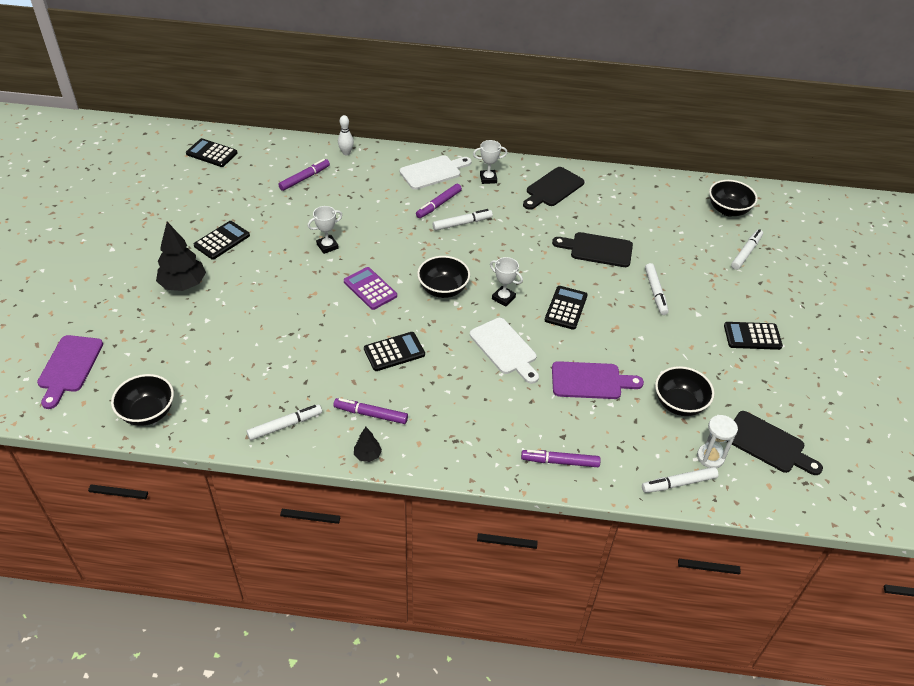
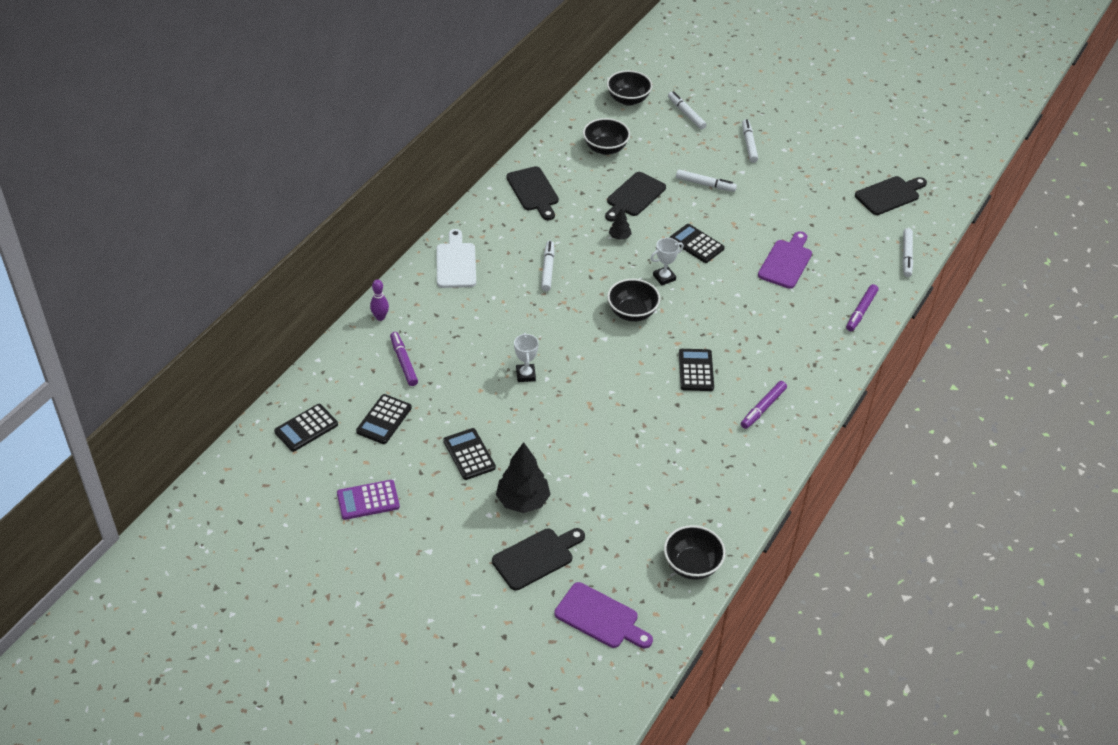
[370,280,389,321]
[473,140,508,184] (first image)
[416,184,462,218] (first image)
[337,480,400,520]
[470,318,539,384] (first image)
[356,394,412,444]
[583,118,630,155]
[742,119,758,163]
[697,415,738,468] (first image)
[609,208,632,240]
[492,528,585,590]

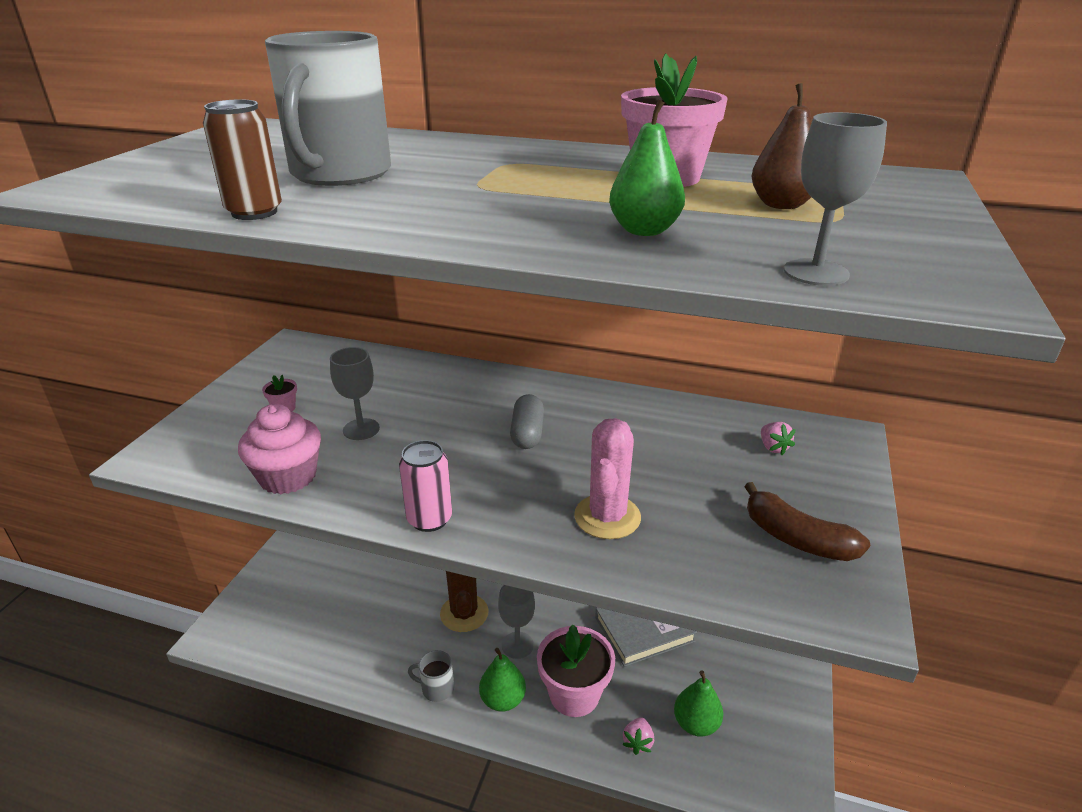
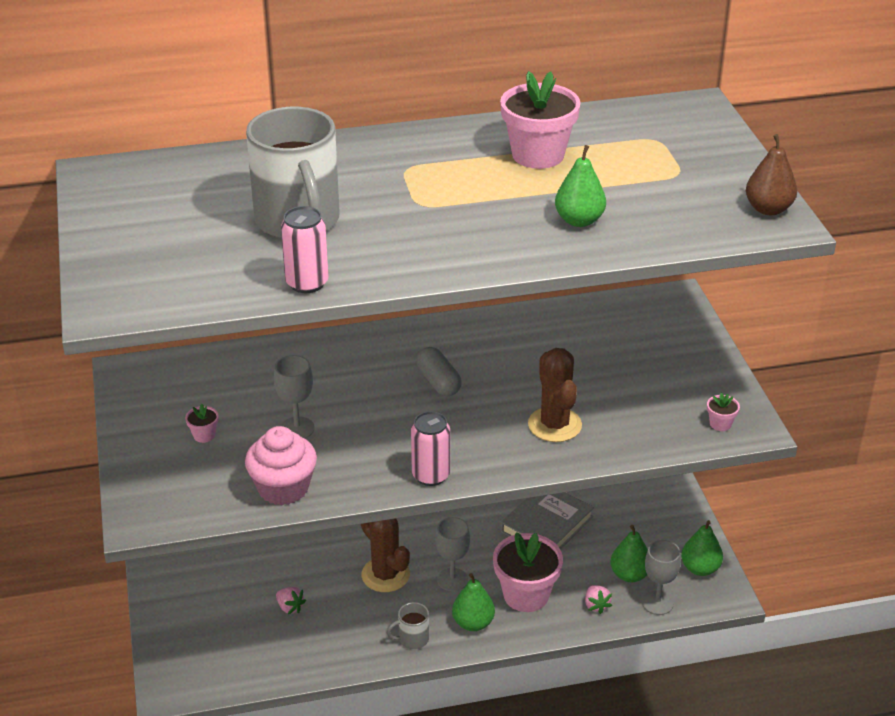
[746,134,797,215]
[281,206,329,293]
[642,540,681,615]
[528,348,582,442]
[276,587,306,614]
[744,482,870,561] (first image)
[707,393,740,431]
[681,520,723,576]

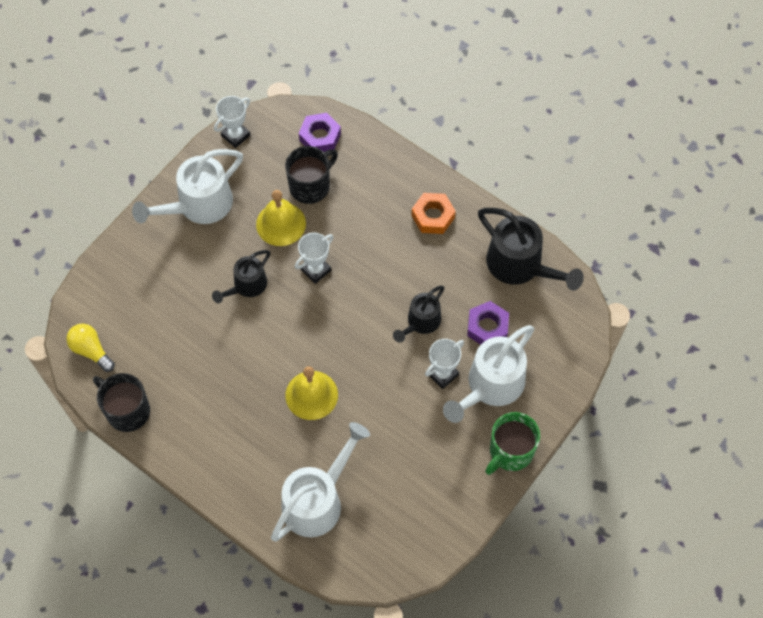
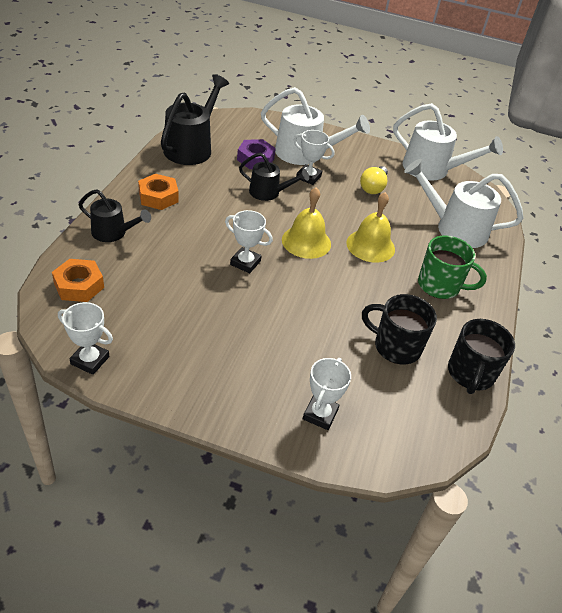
[52,259,104,302]
[362,294,437,365]
[393,103,503,181]
[282,187,331,259]
[79,189,151,242]
[360,166,388,194]
[418,236,487,299]
[303,358,351,430]

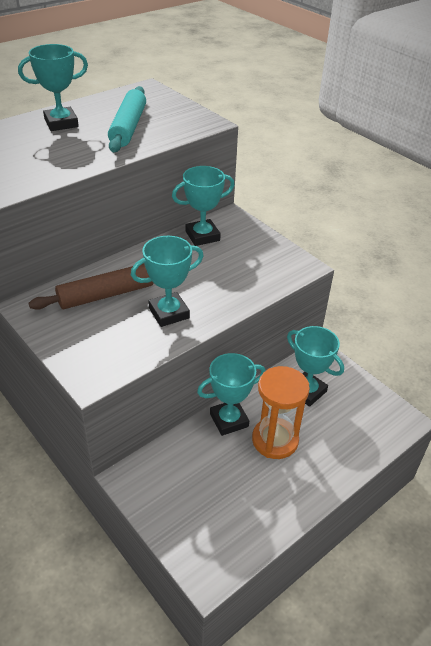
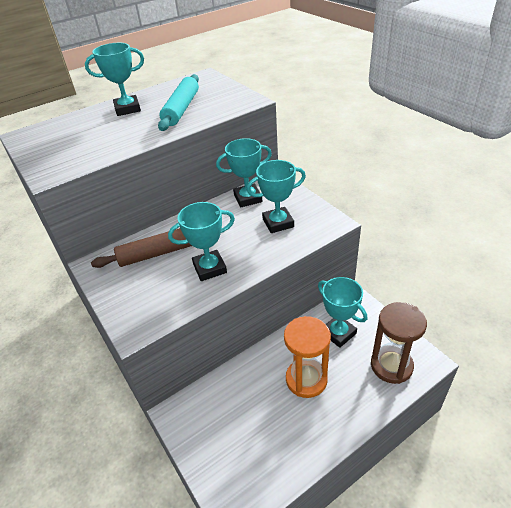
[247,160,306,233]
[371,302,427,384]

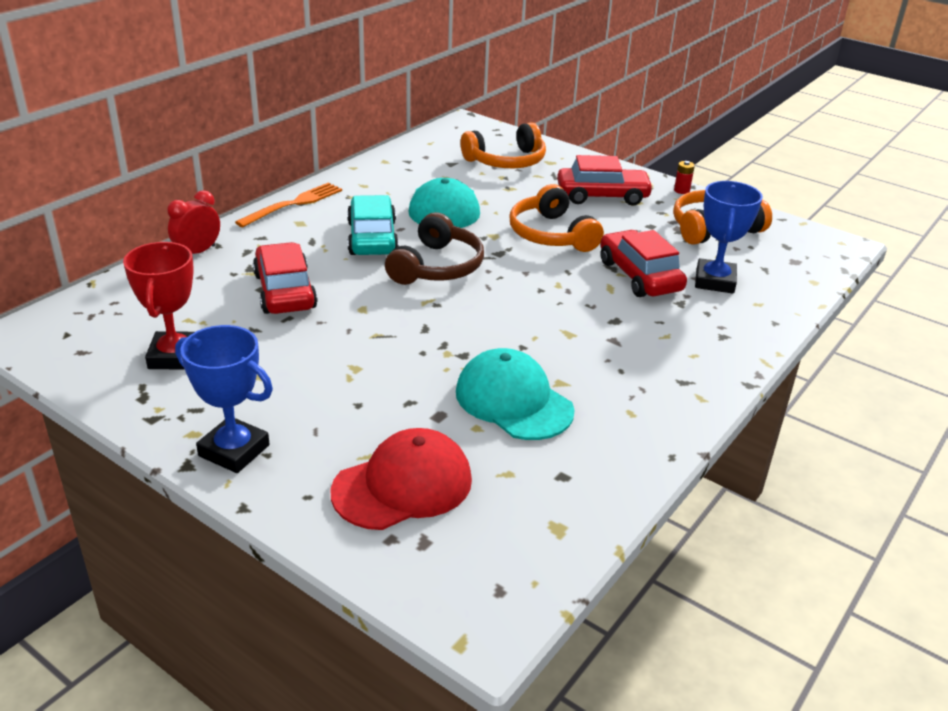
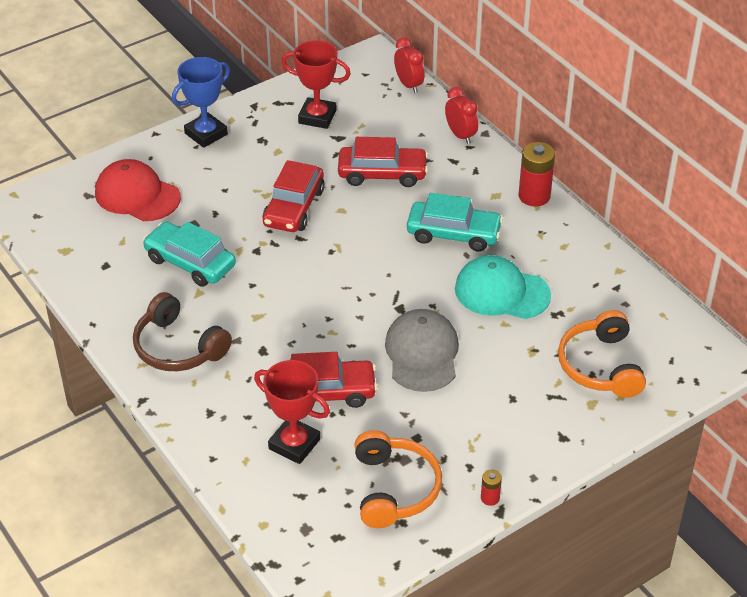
[262,160,325,232]
[254,360,330,464]
[519,142,555,207]
[385,309,459,392]
[133,292,232,371]
[143,221,236,287]
[95,159,181,221]
[394,37,425,93]

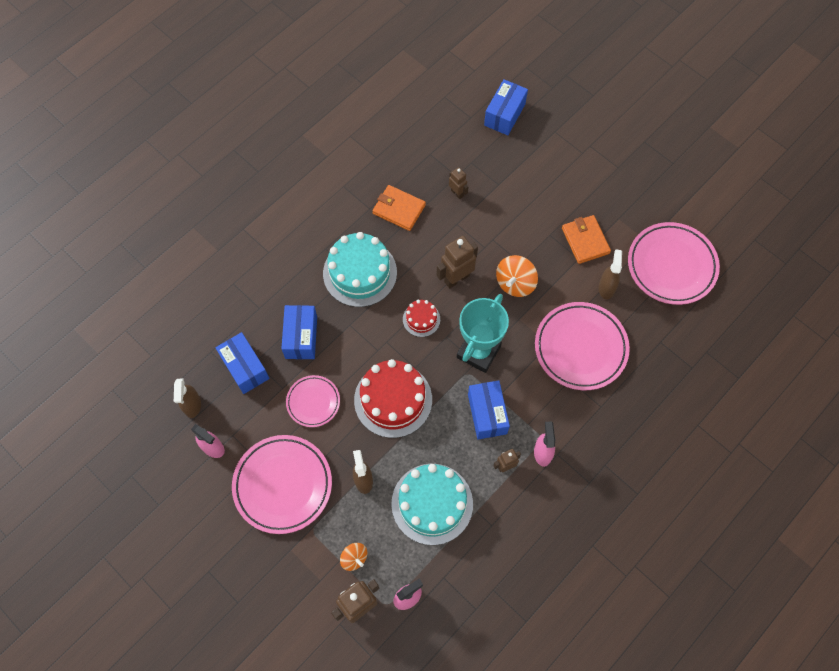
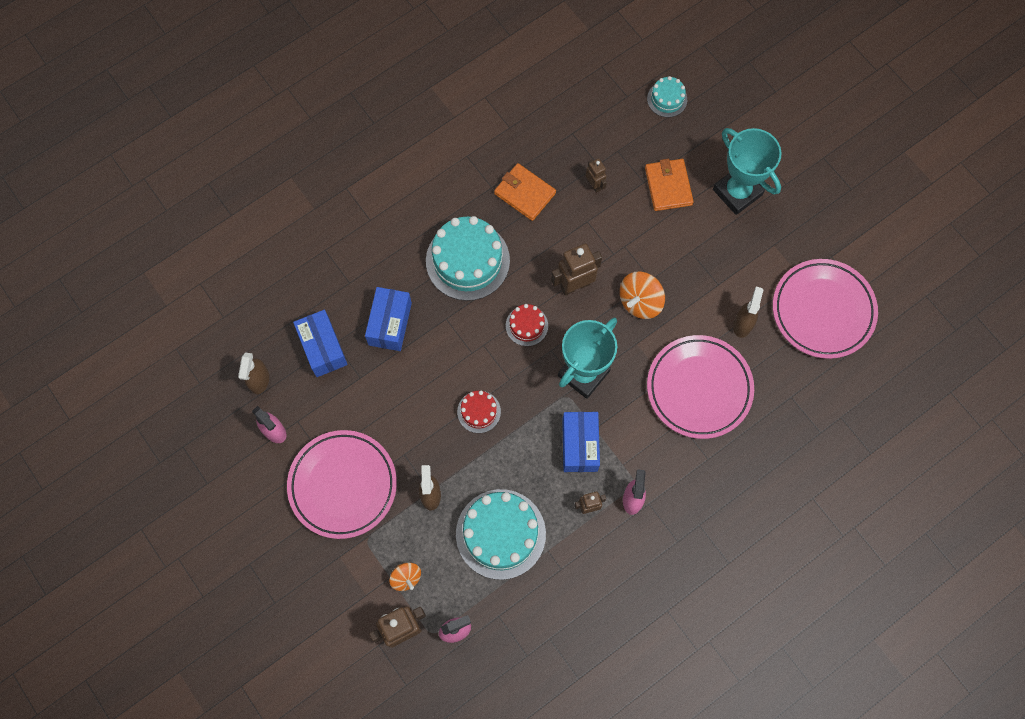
[647,76,687,117]
[645,159,694,211]
[457,391,501,433]
[286,375,340,427] (first image)
[713,128,782,215]

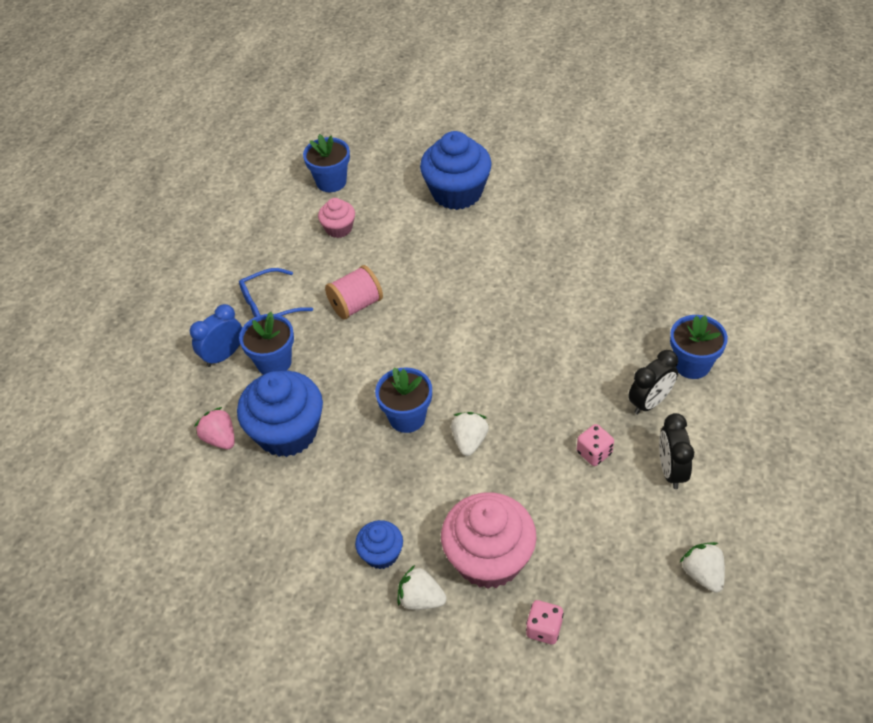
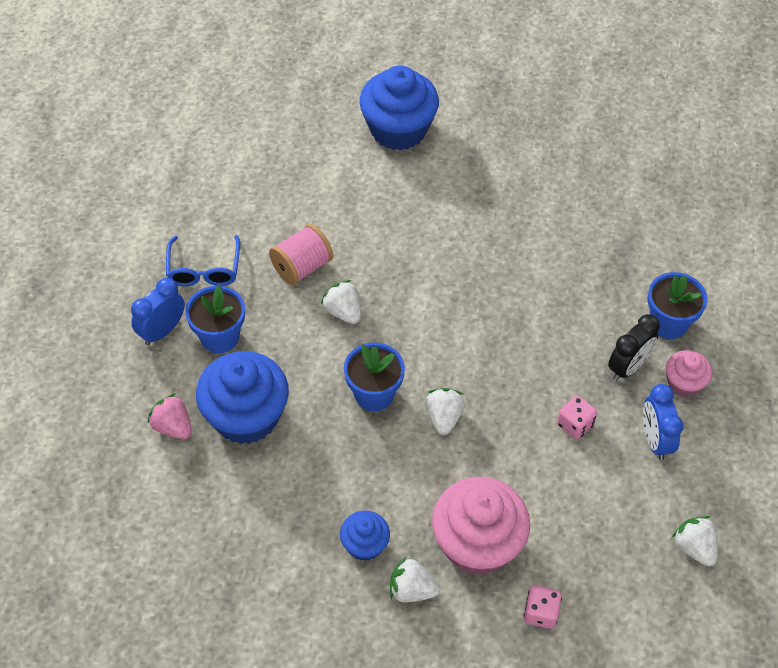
[303,134,350,192] (first image)
[666,350,712,397]
[166,235,240,286]
[643,384,683,460]
[321,280,361,324]

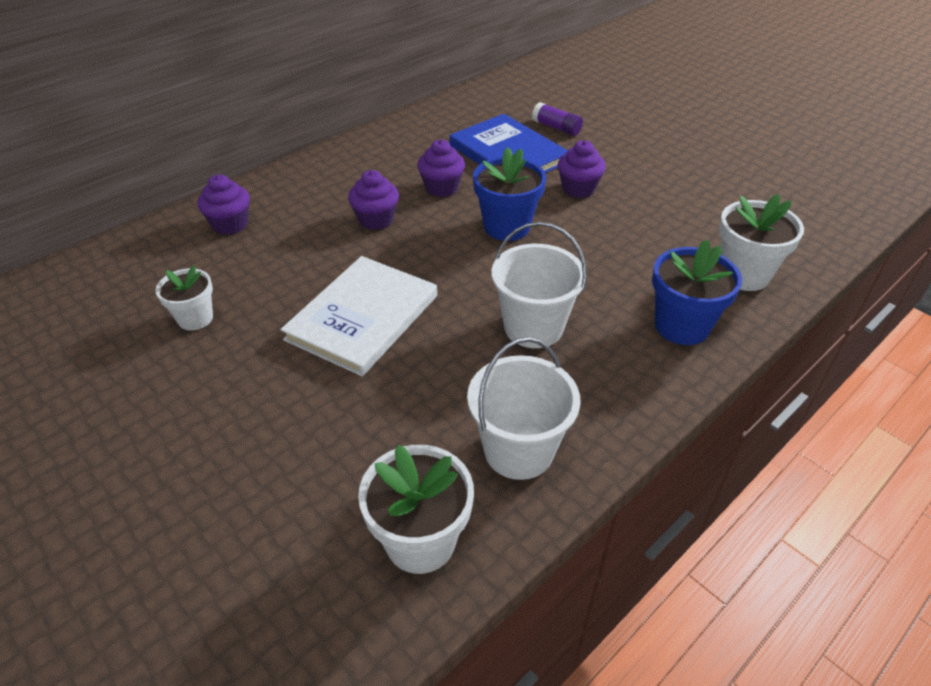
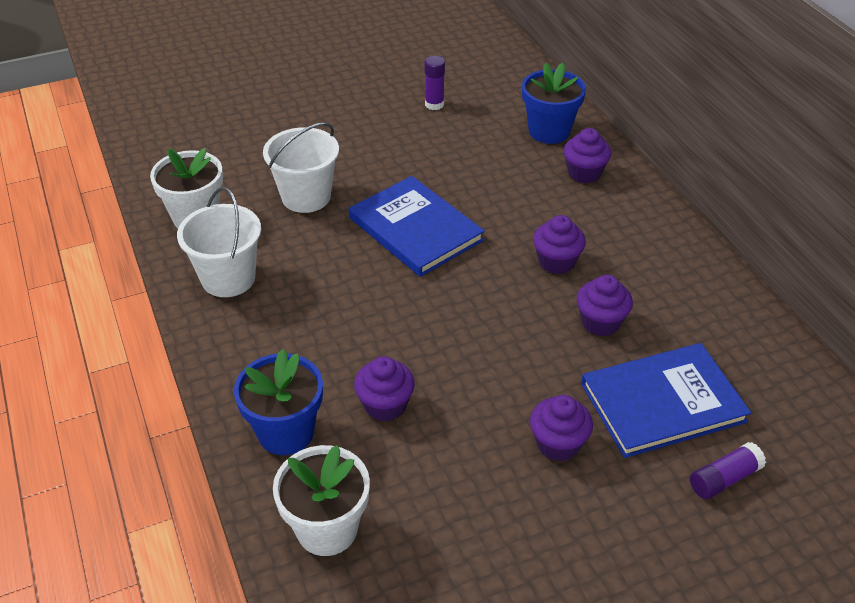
[522,63,586,144]
[263,122,339,213]
[349,176,485,277]
[155,265,213,331] (first image)
[424,56,445,110]
[354,356,415,421]

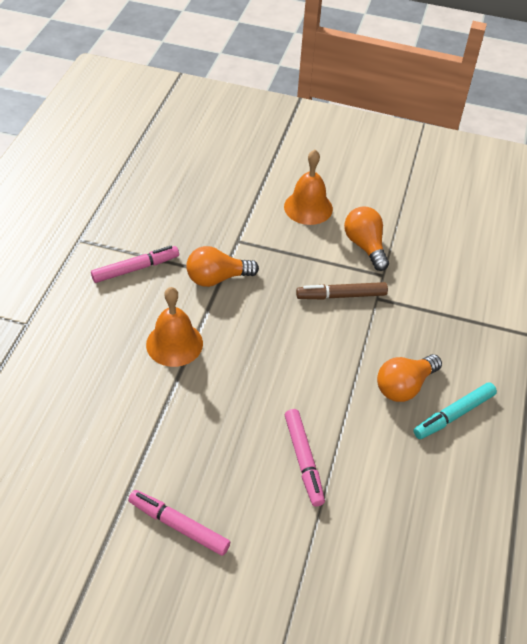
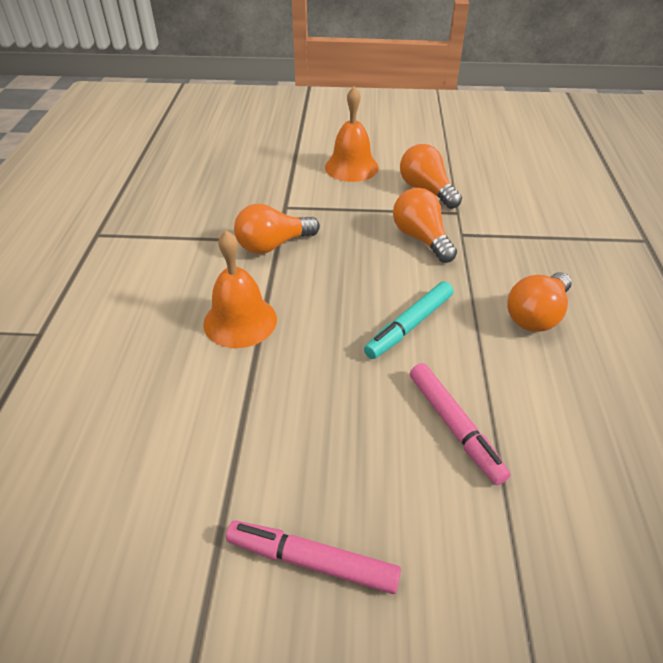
[91,246,179,283] (first image)
[393,188,457,263]
[364,281,453,359]

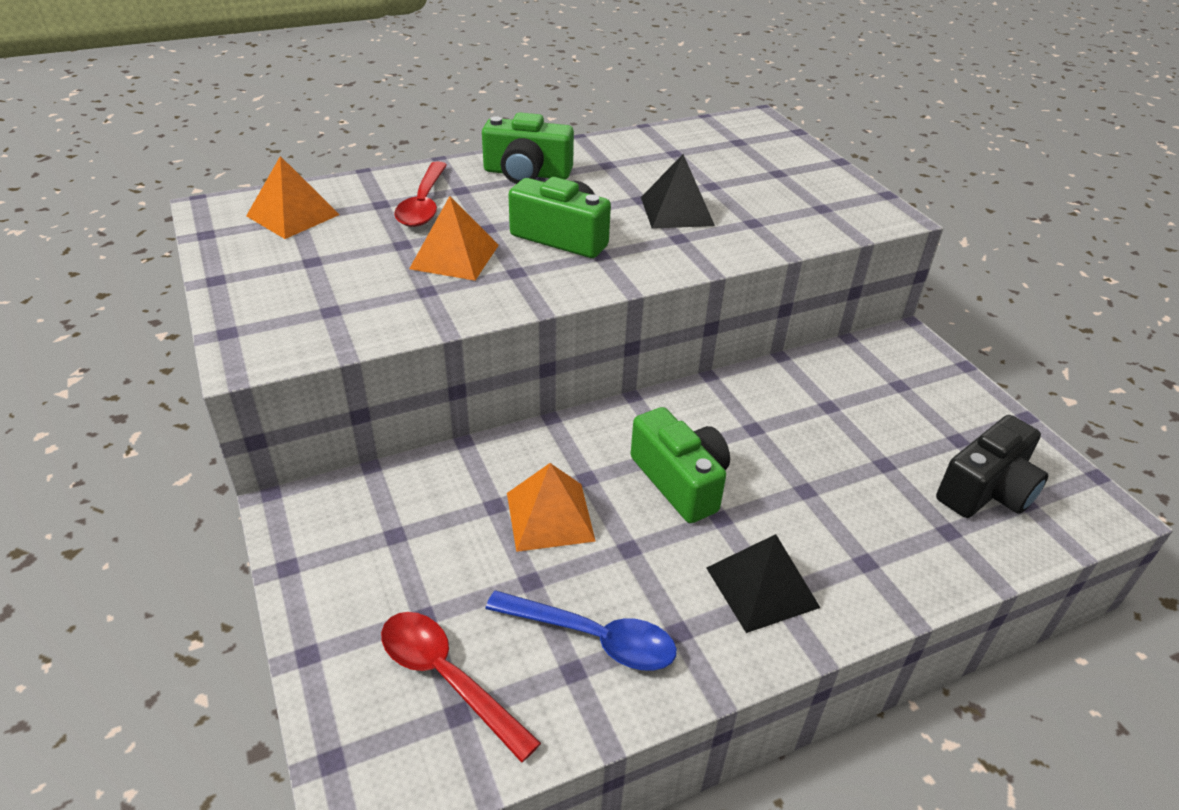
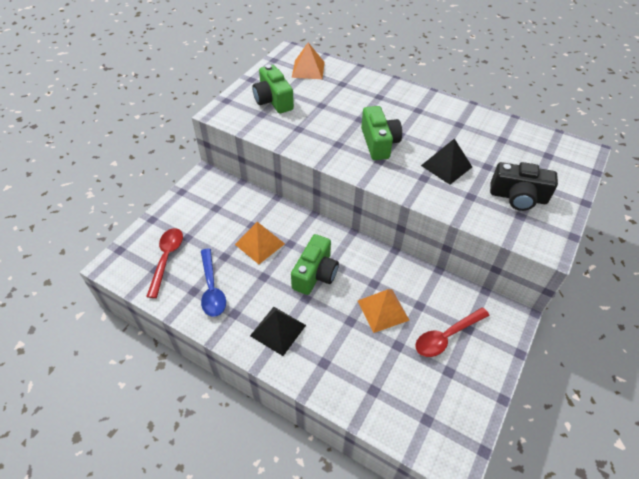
[252,64,294,113]
[415,307,490,357]
[358,289,410,333]
[490,162,558,211]

